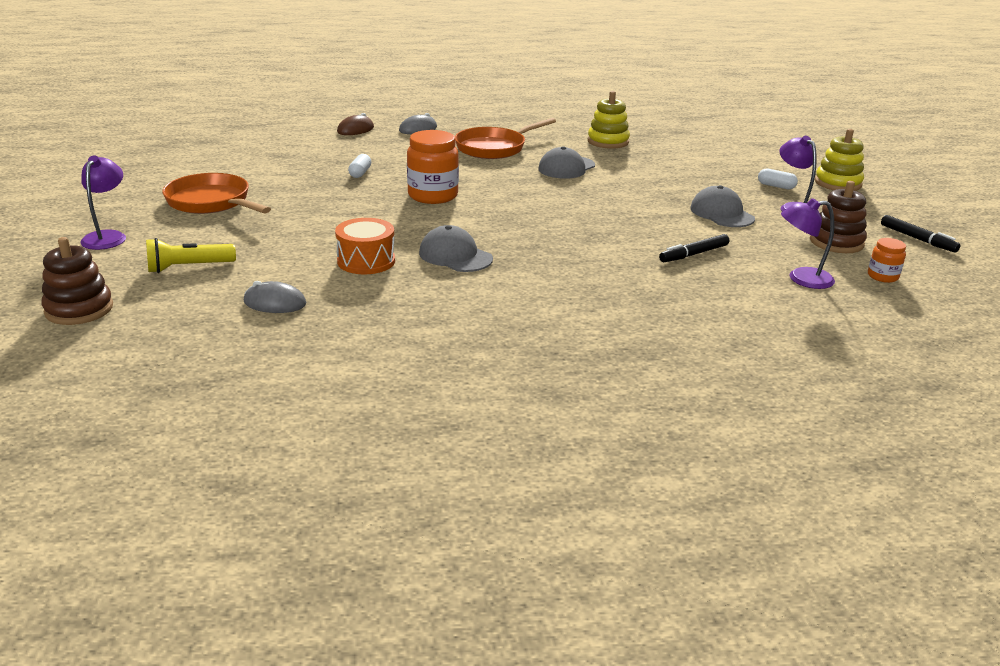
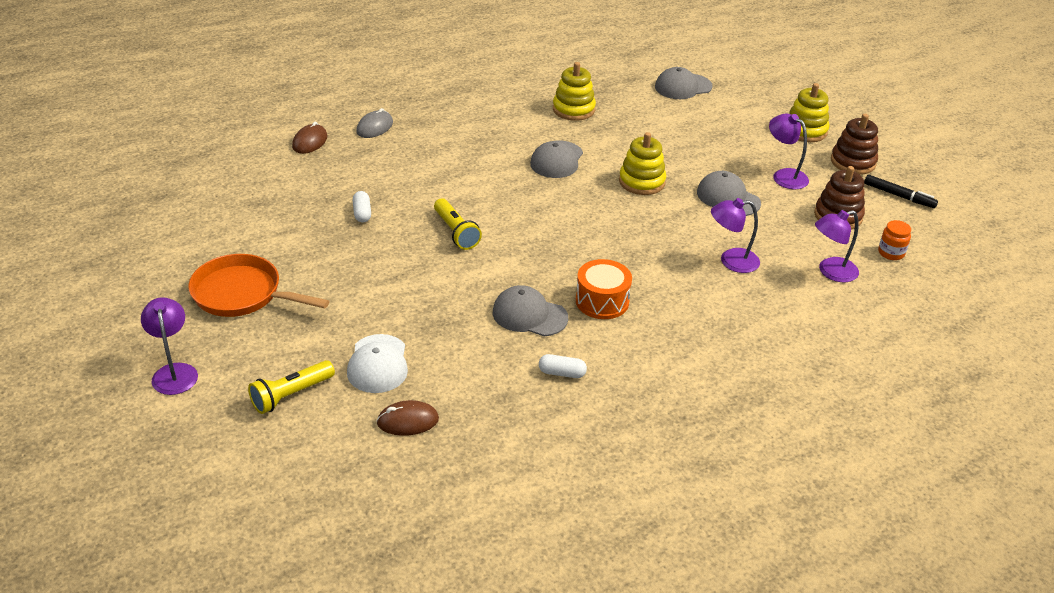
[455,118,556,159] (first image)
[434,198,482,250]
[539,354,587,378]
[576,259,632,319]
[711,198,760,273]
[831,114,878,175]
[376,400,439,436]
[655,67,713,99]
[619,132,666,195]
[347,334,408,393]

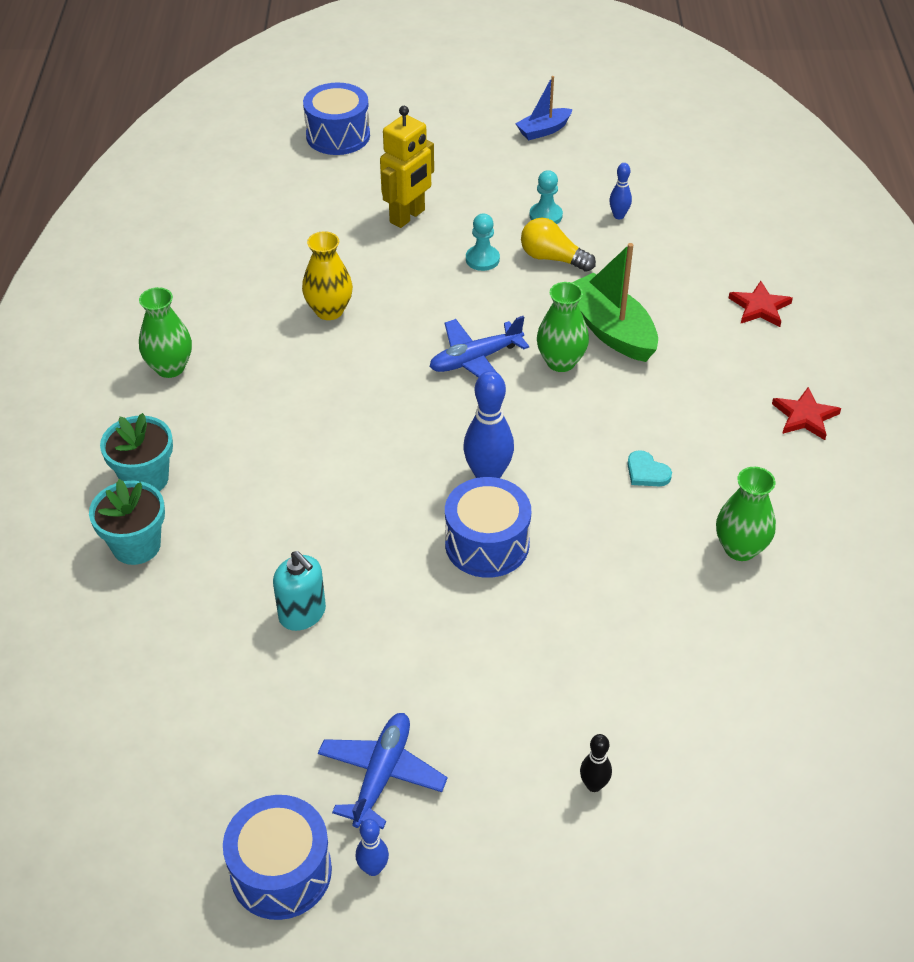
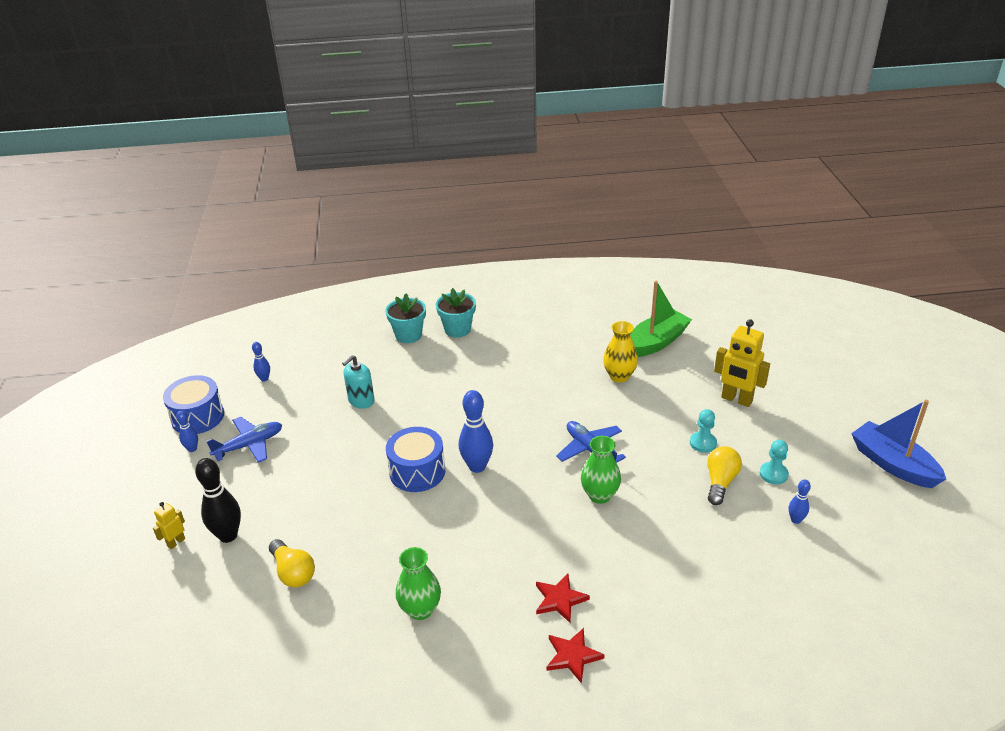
[851,400,946,488]
[303,82,370,155] (first image)
[630,281,692,357]
[536,574,590,623]
[139,287,192,378] (first image)
[627,450,672,486] (first image)
[206,417,282,463]
[195,458,241,543]
[252,342,270,381]
[153,502,185,549]
[269,539,315,587]

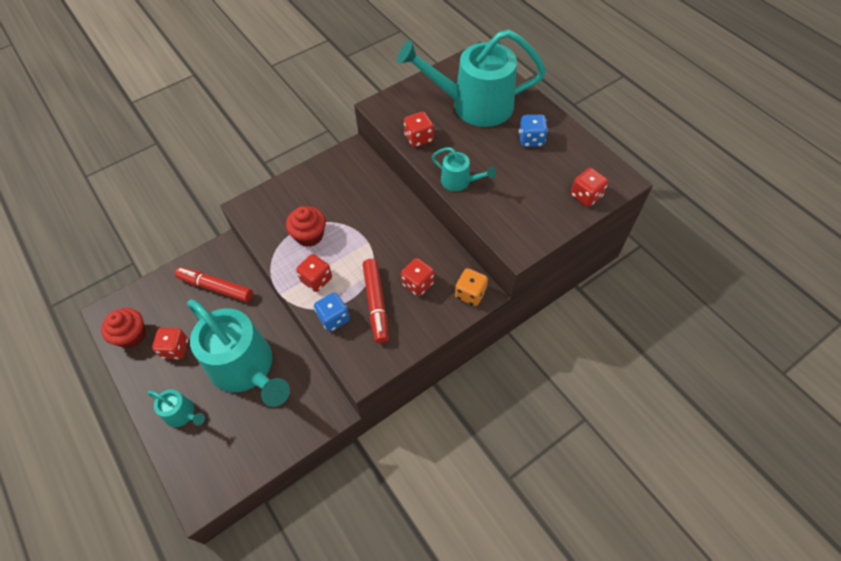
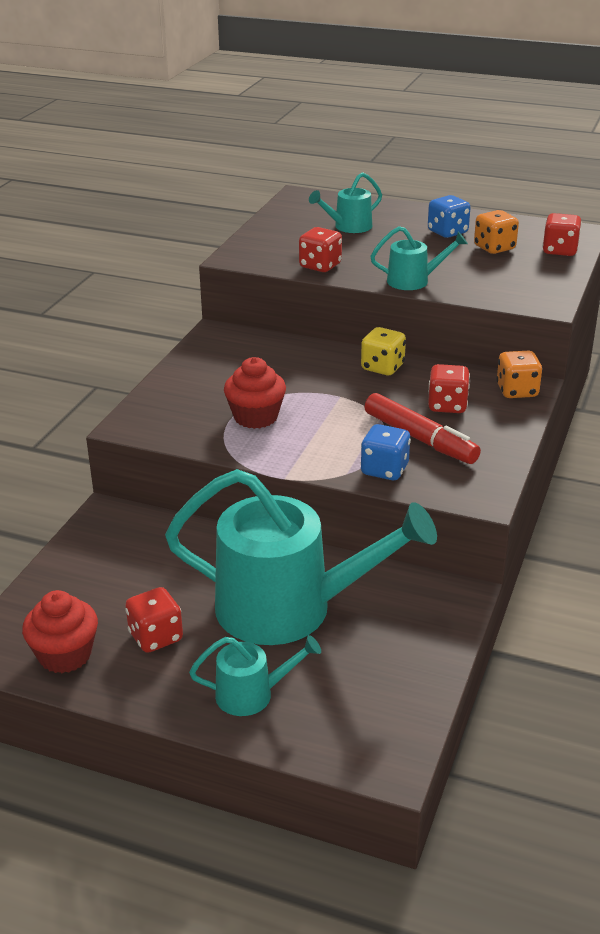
[309,172,382,233]
[296,254,332,292] (first image)
[175,267,253,302] (first image)
[474,210,519,254]
[361,327,406,375]

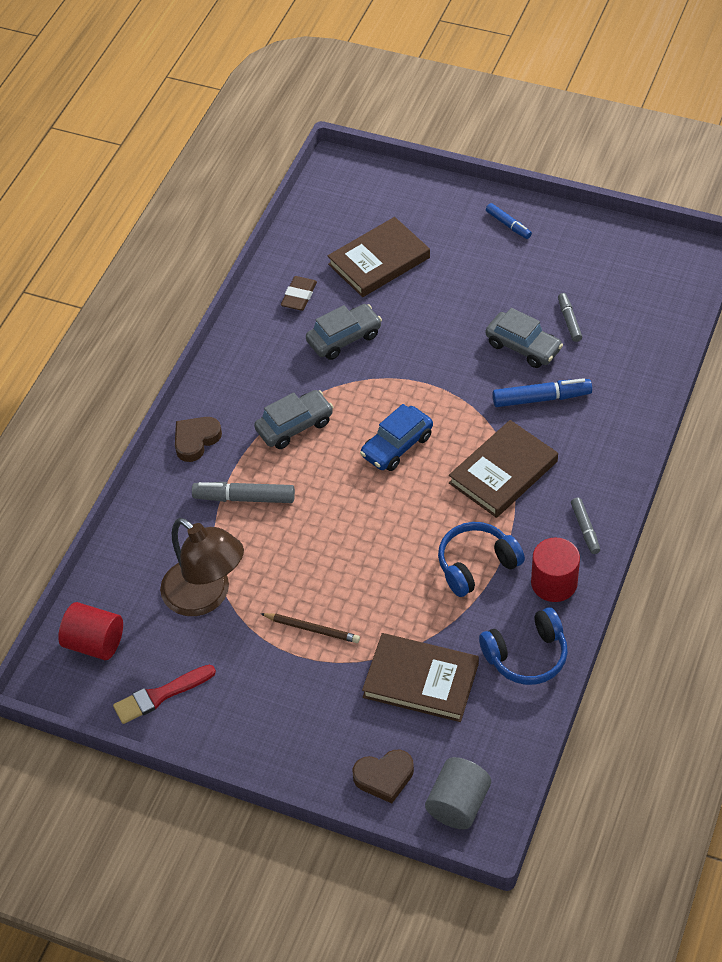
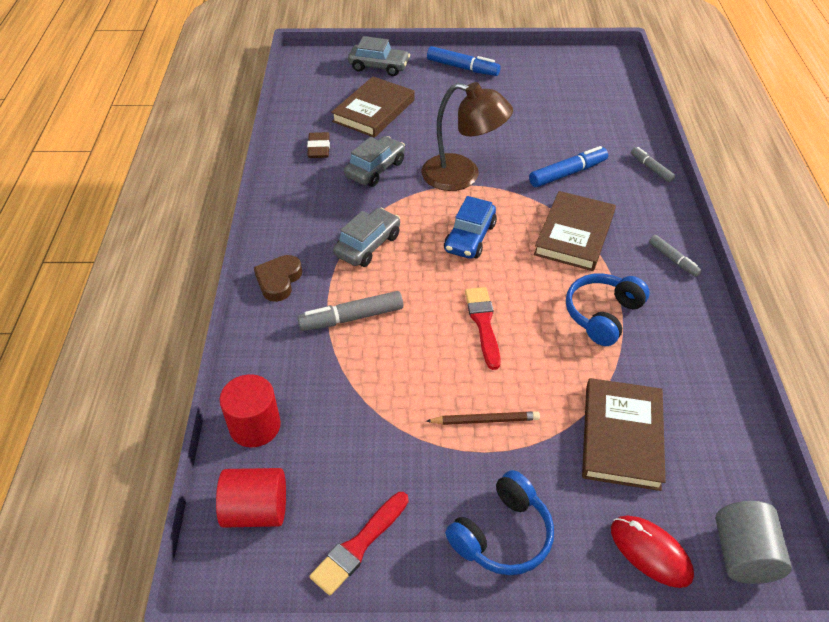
[427,46,501,76]
[631,147,675,183]
[348,36,410,76]
[421,82,513,191]
[220,374,281,447]
[445,470,554,575]
[582,378,666,491]
[611,515,694,588]
[465,287,501,370]

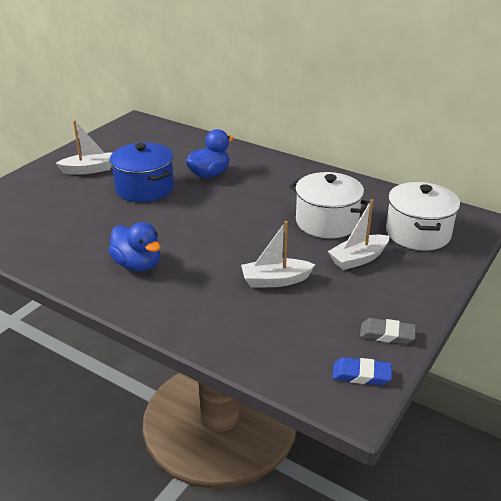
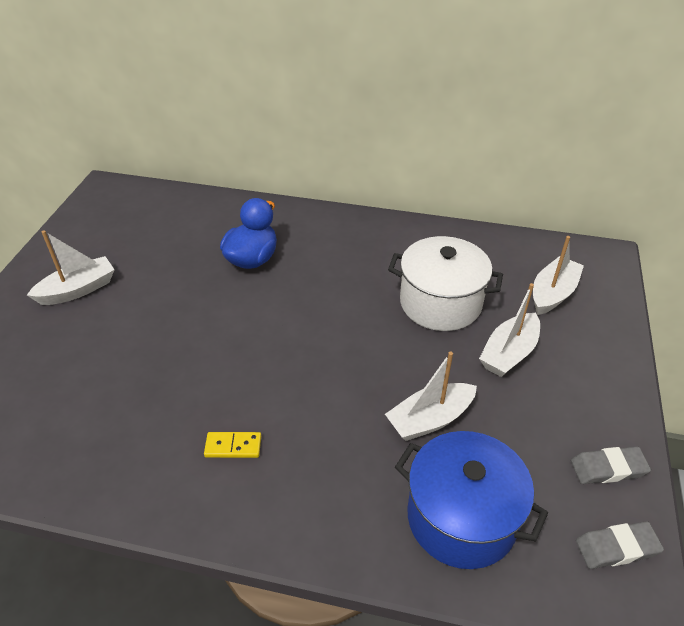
[395,431,548,569]
[533,236,584,315]
[204,432,261,458]
[576,521,664,569]

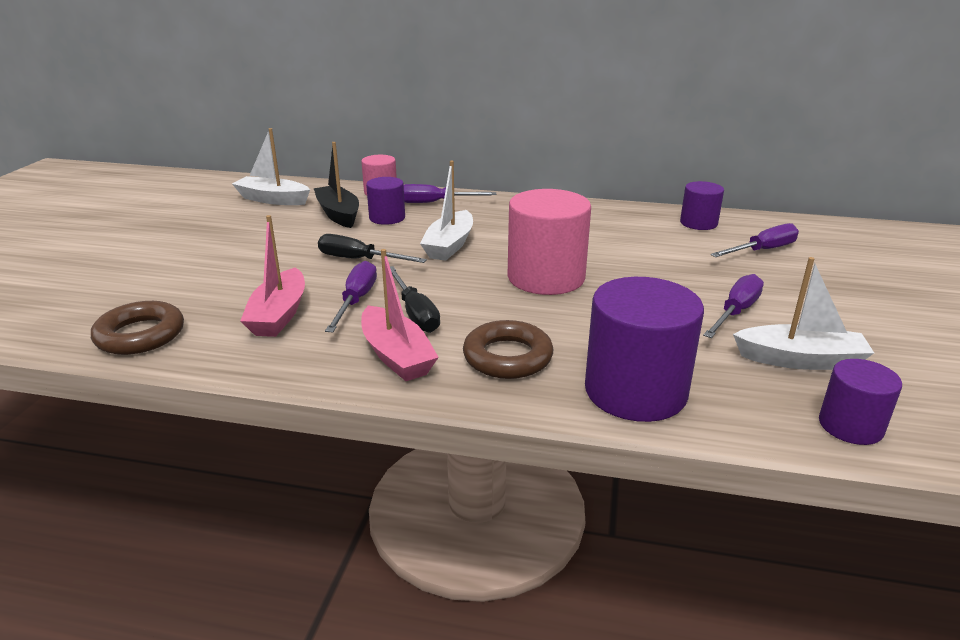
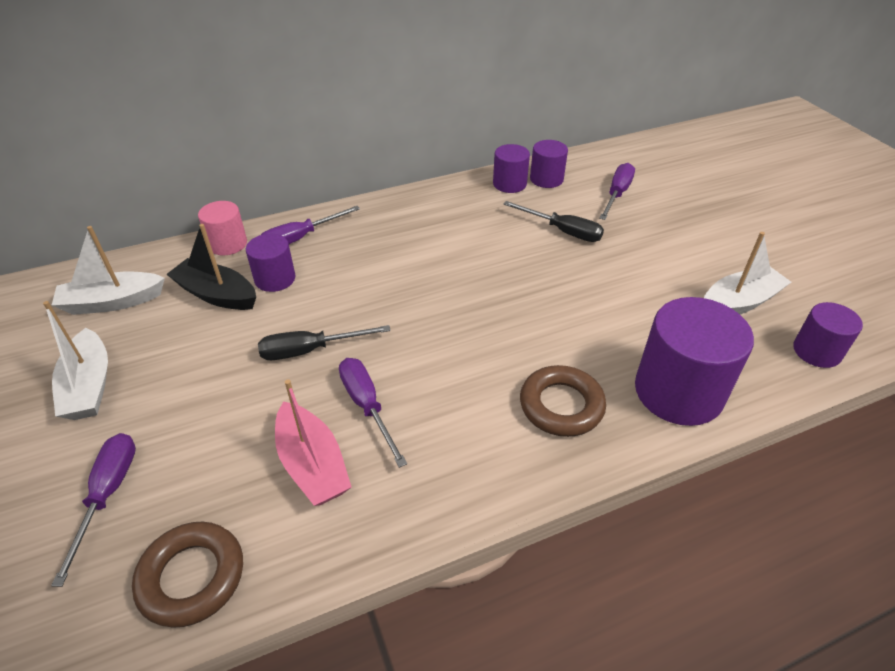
[43,301,108,420]
[507,189,591,295] (first image)
[361,249,439,381] (first image)
[503,201,604,242]
[51,433,136,587]
[493,144,530,193]

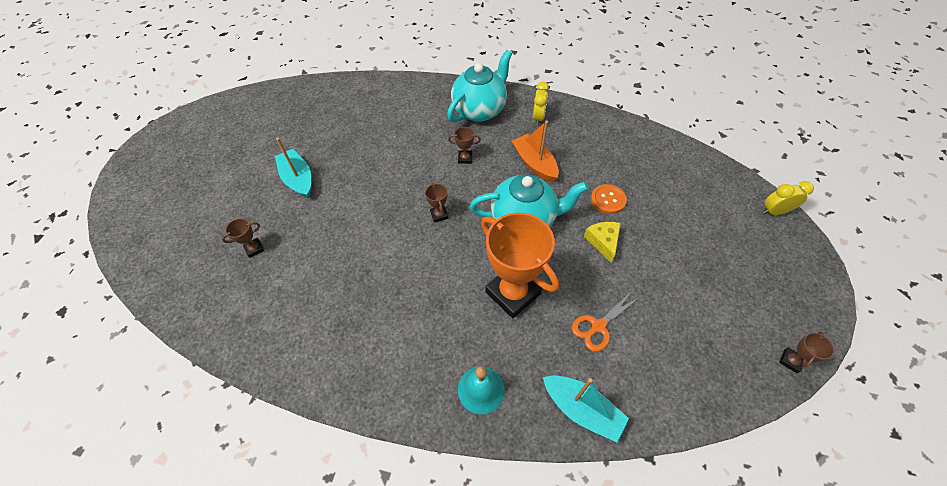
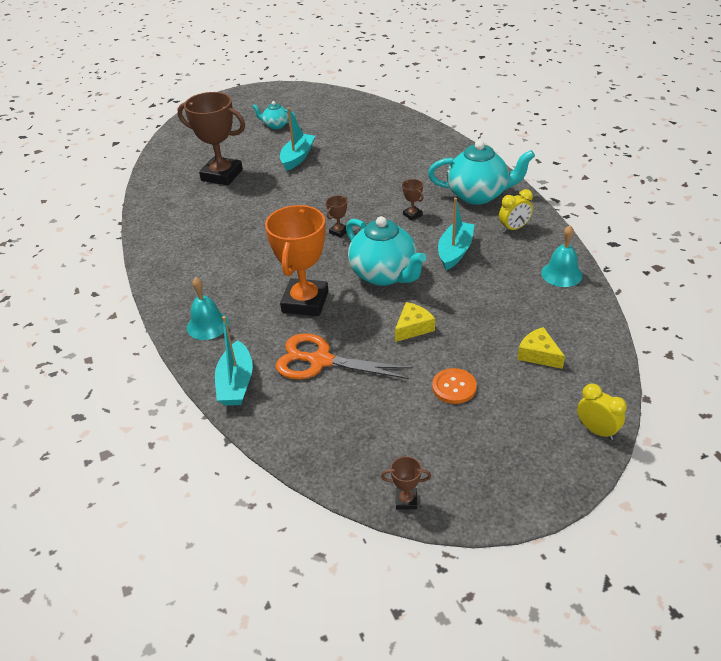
[438,198,475,270]
[432,368,477,404]
[177,92,245,185]
[276,333,413,379]
[252,101,296,129]
[541,225,583,287]
[517,327,565,369]

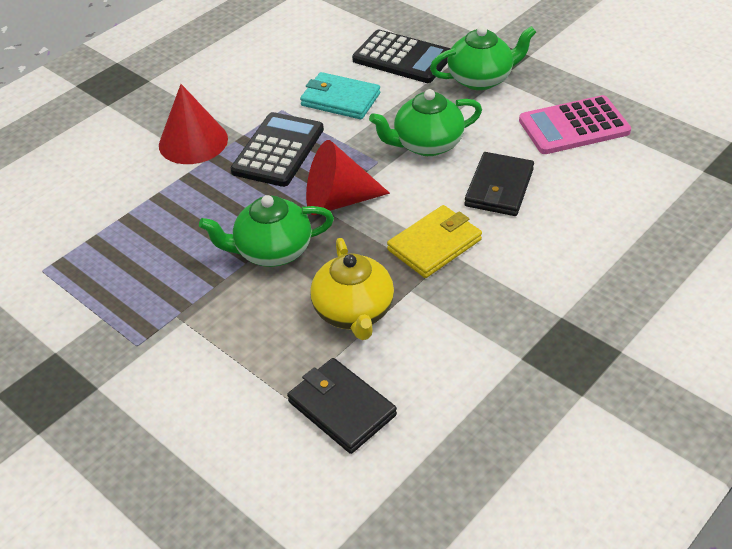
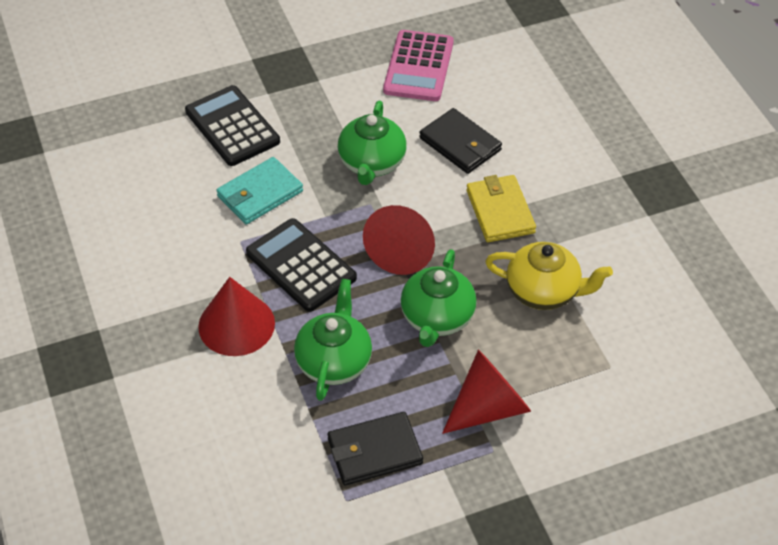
[294,279,372,401]
[185,85,280,166]
[328,412,423,485]
[442,349,531,434]

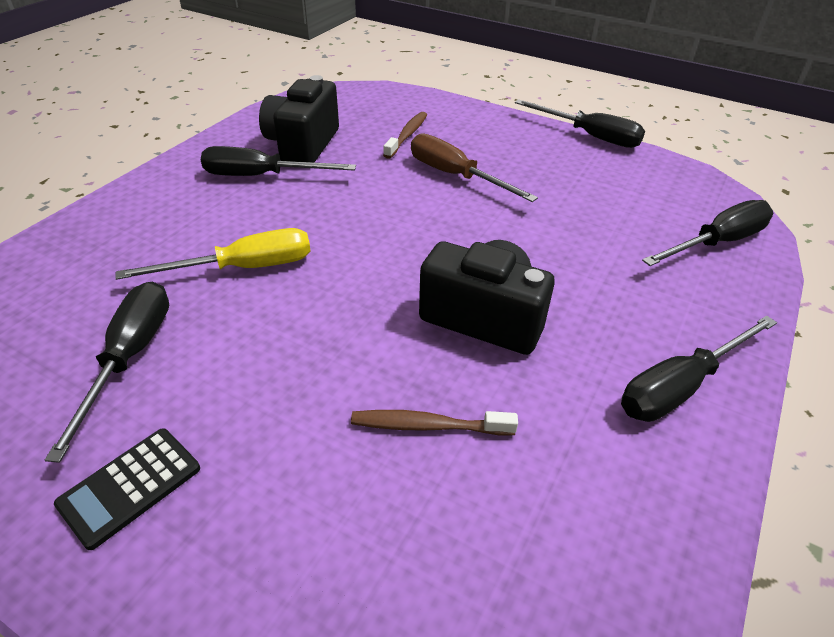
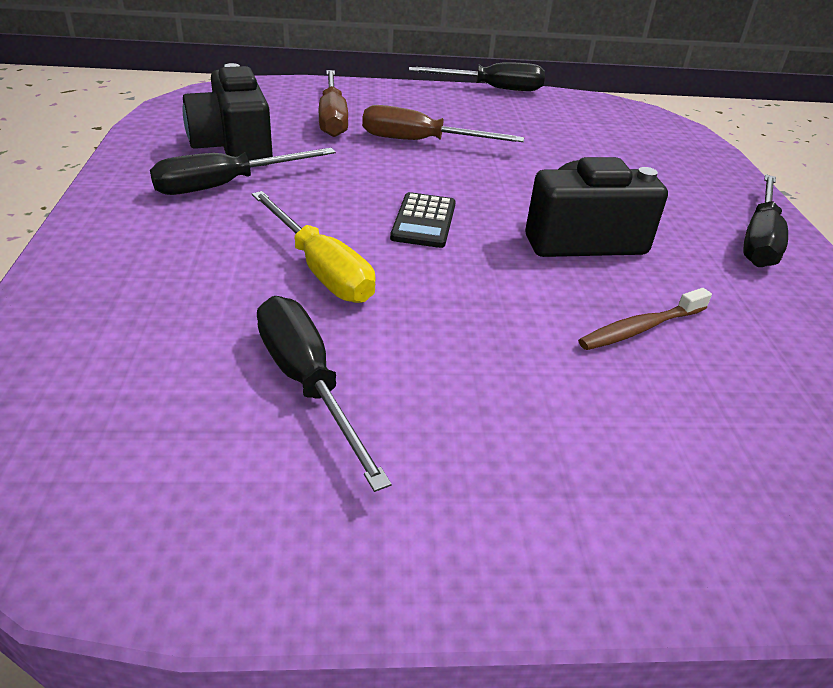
[319,70,348,137]
[642,200,773,266] (first image)
[252,191,376,303]
[390,192,456,248]

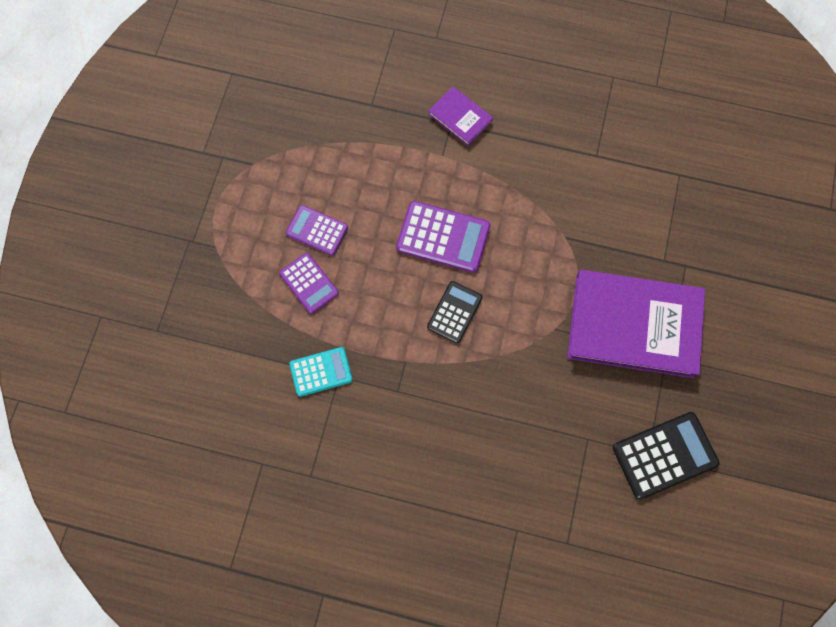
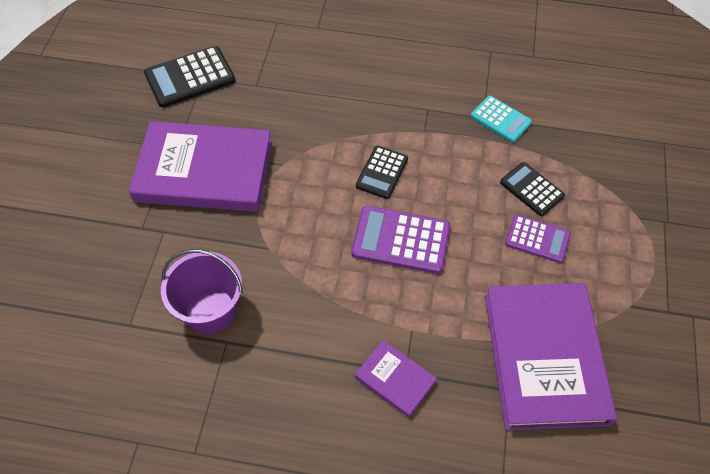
[500,162,565,216]
[471,96,532,142]
[161,249,243,334]
[485,283,617,430]

